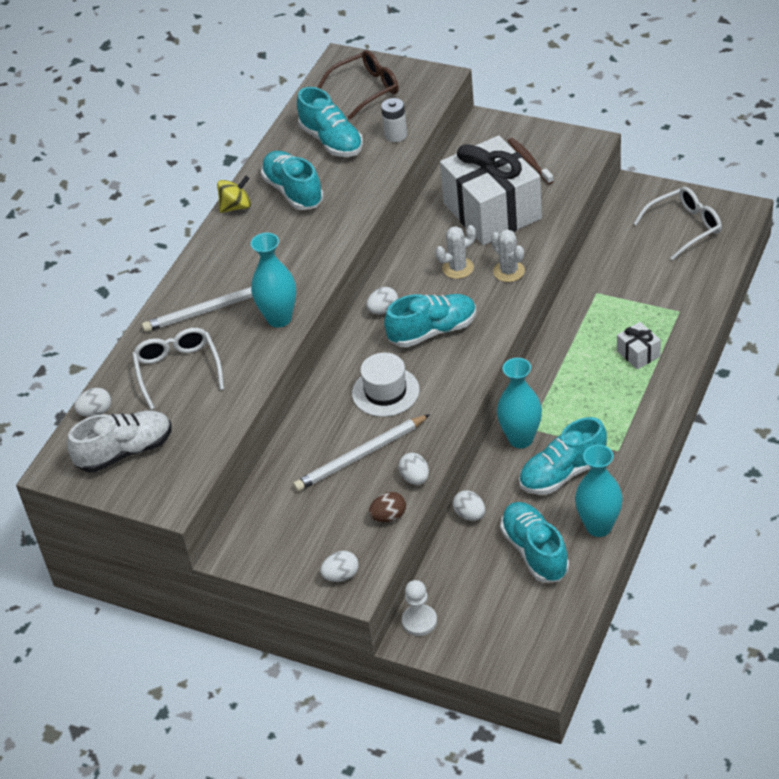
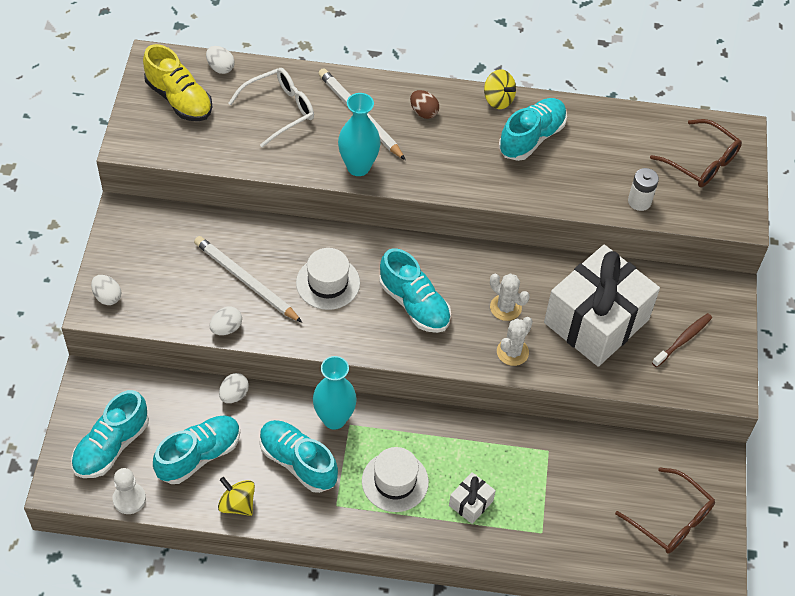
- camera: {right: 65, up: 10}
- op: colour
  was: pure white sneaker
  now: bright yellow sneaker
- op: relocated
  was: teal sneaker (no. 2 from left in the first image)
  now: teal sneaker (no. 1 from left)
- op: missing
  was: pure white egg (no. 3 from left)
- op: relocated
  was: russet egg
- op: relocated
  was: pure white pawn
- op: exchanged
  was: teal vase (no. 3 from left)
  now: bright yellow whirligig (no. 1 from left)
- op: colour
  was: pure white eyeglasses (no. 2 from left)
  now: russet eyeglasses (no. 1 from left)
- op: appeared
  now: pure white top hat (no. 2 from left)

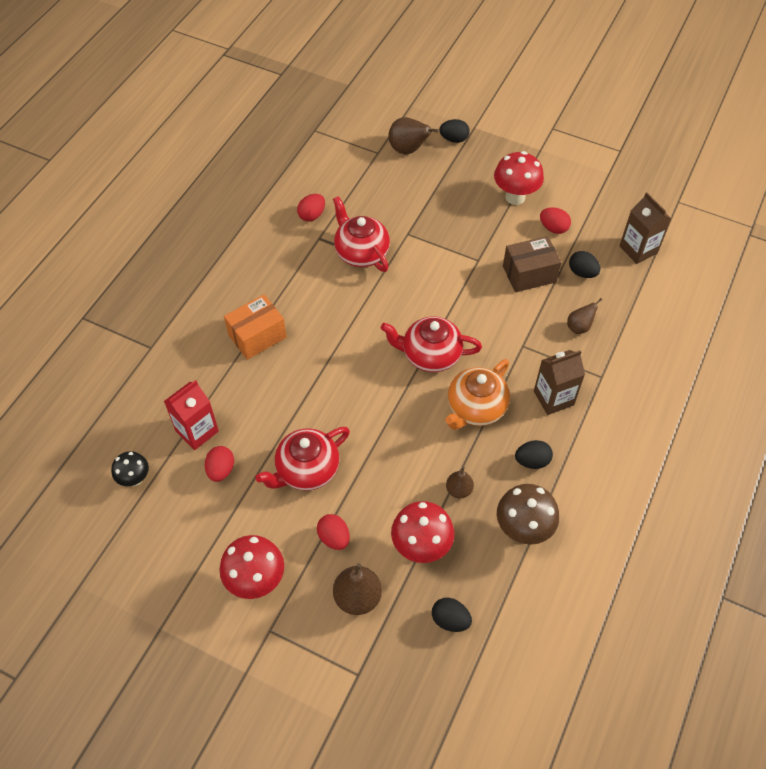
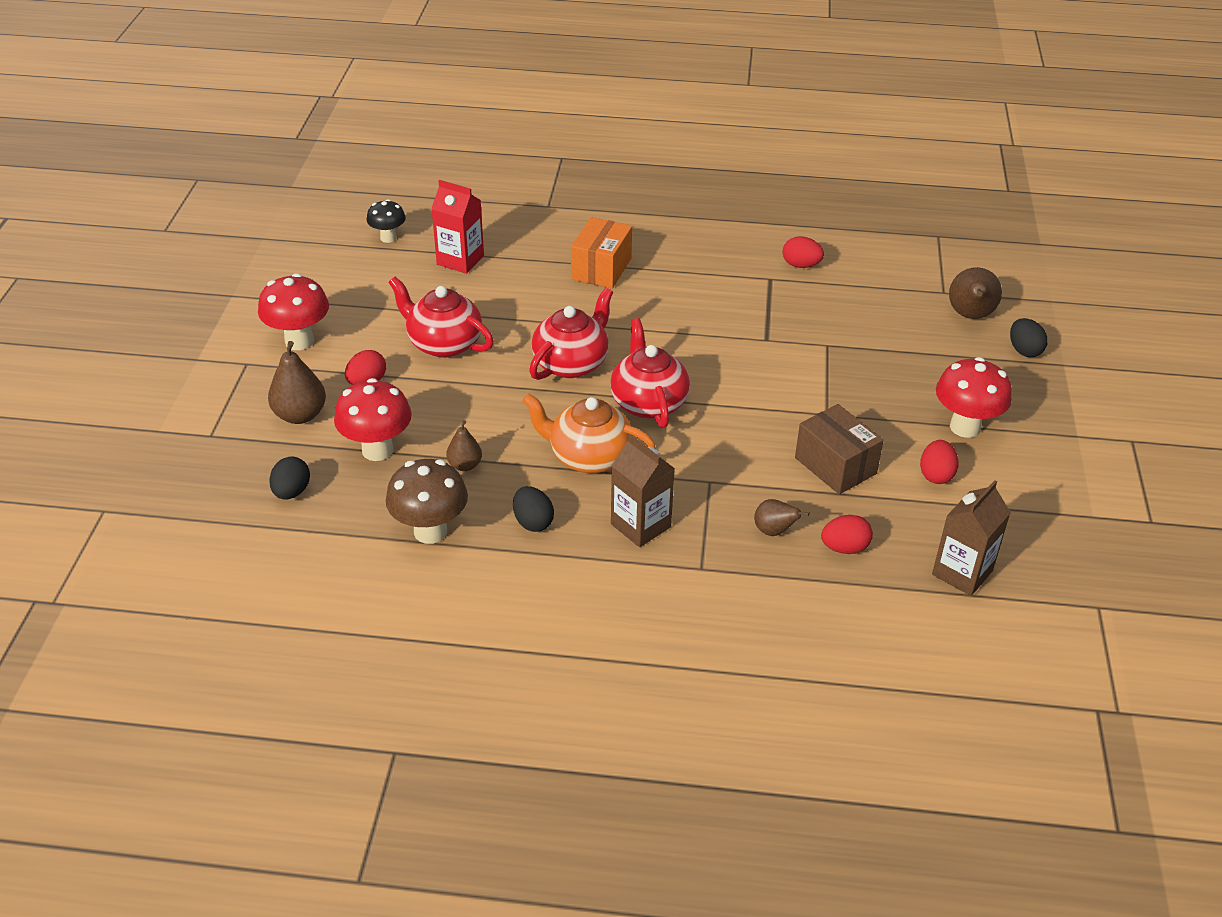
- camera: {right: 70, up: -15}
- op: relocated
  was: scarlet egg (no. 1 from left in the first image)
  now: scarlet egg (no. 3 from left)
- op: spun
  was: orange-coloured parcel
  clockwise: 75
- op: relocated
  was: scarlet teapot (no. 2 from left)
- op: missing
  was: ebony egg (no. 4 from left)

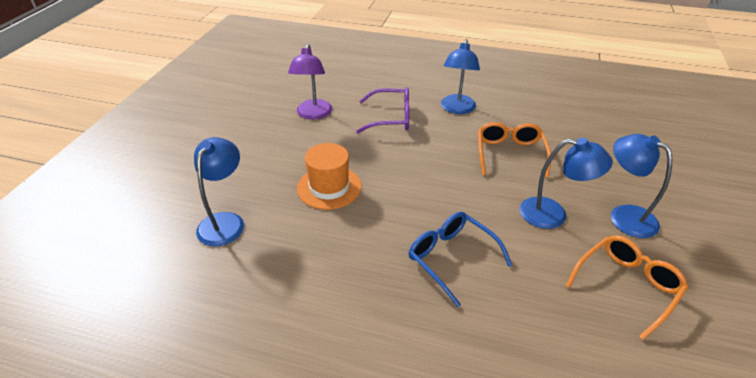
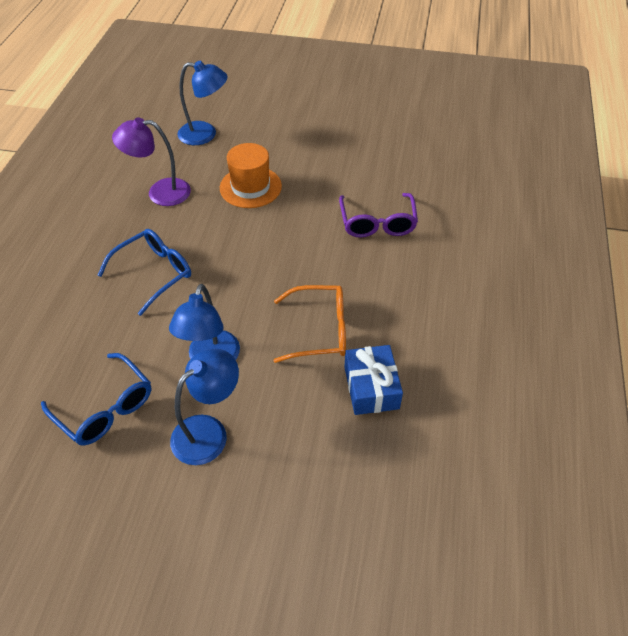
- camera: {right: 85, up: 10}
- op: relocated
  was: royal purple lamp
- op: missing
  was: royal blue lamp (no. 2 from left)
- op: colour
  was: orange-coloured eyeglasses (no. 2 from left)
  now: royal blue eyeglasses (no. 1 from left)
- op: appeared
  now: royal blue wrapped gift

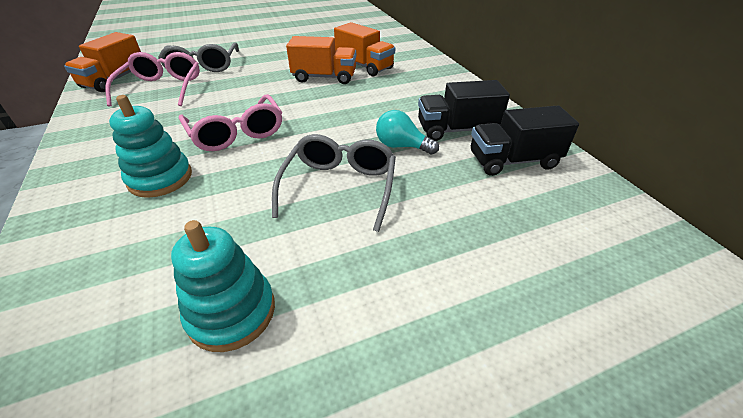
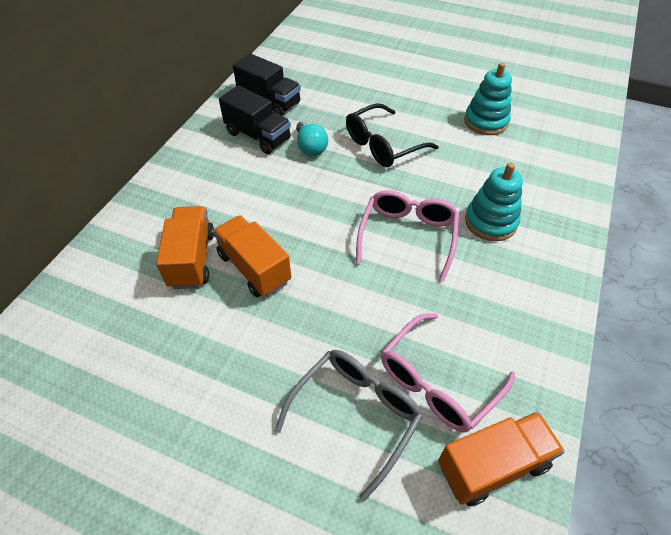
- camera: {right: -135, up: 10}
- op: colour
  was: gray eyeglasses (no. 2 from left)
  now: ebony eyeglasses

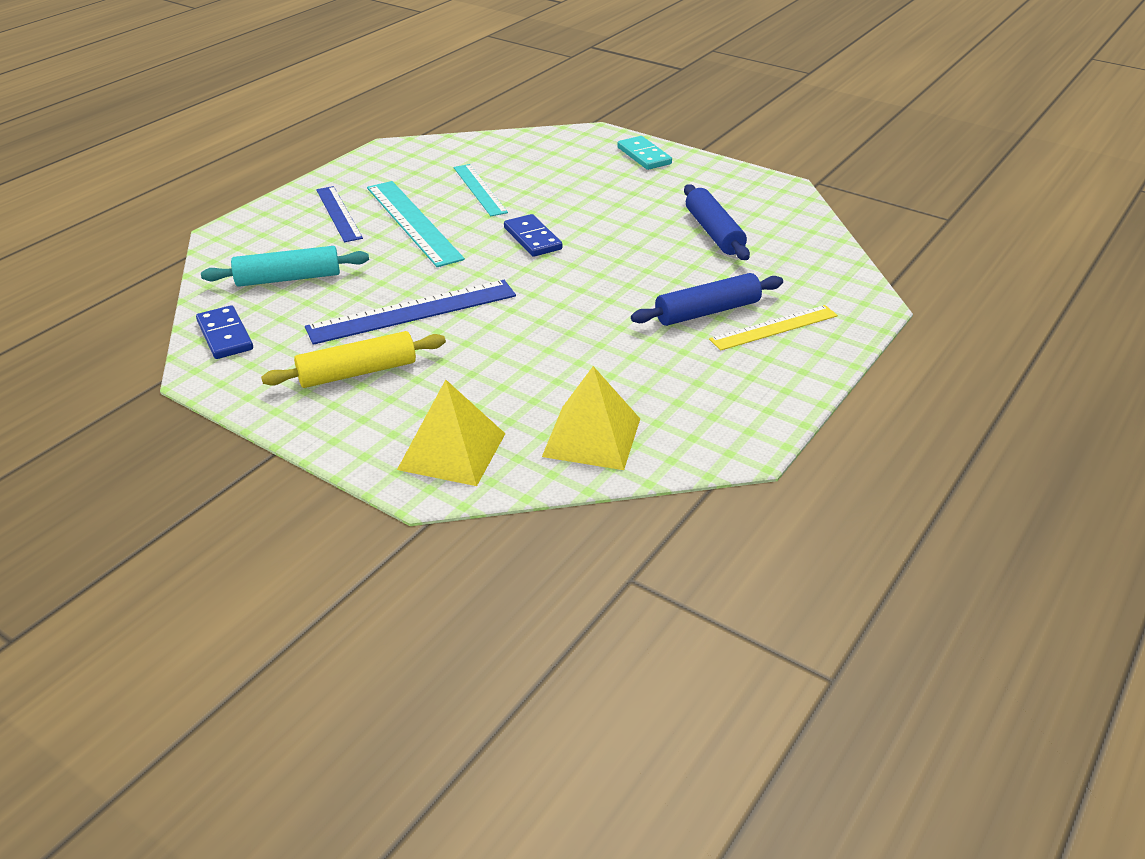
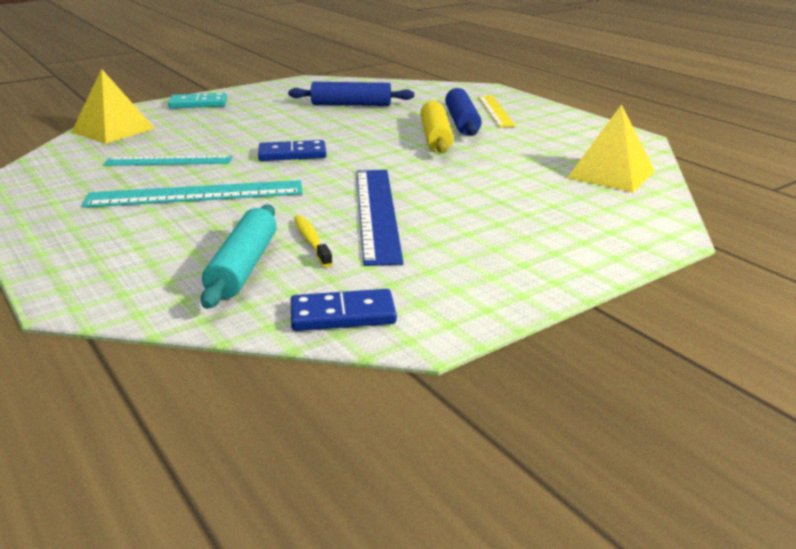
- camera: {right: -70, up: -10}
- op: relocated
  was: bright yellow dough roller
- op: missing
  was: royal blue measuring stick (no. 1 from left)
- op: relocated
  was: bright yellow pyramid (no. 1 from left)
- op: appeared
  now: bright yellow dental brush

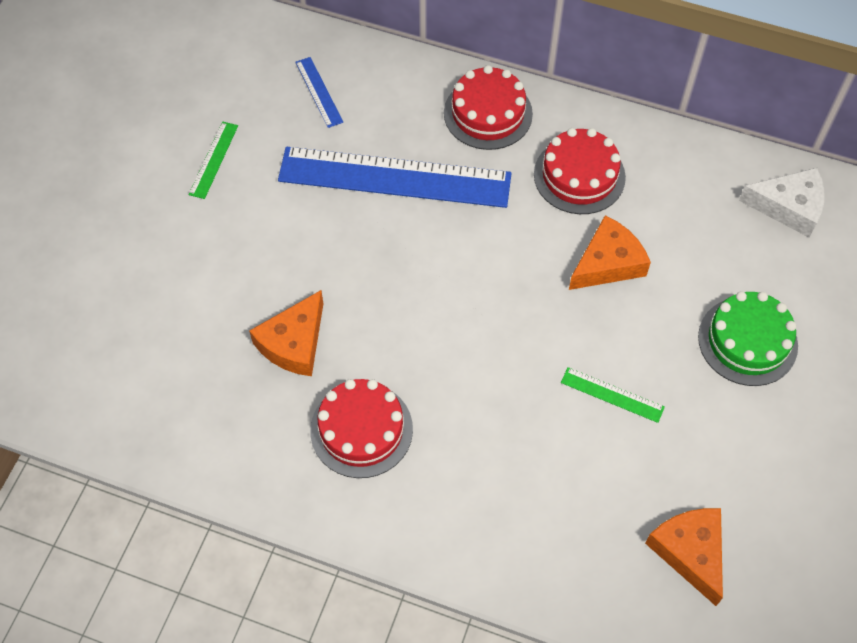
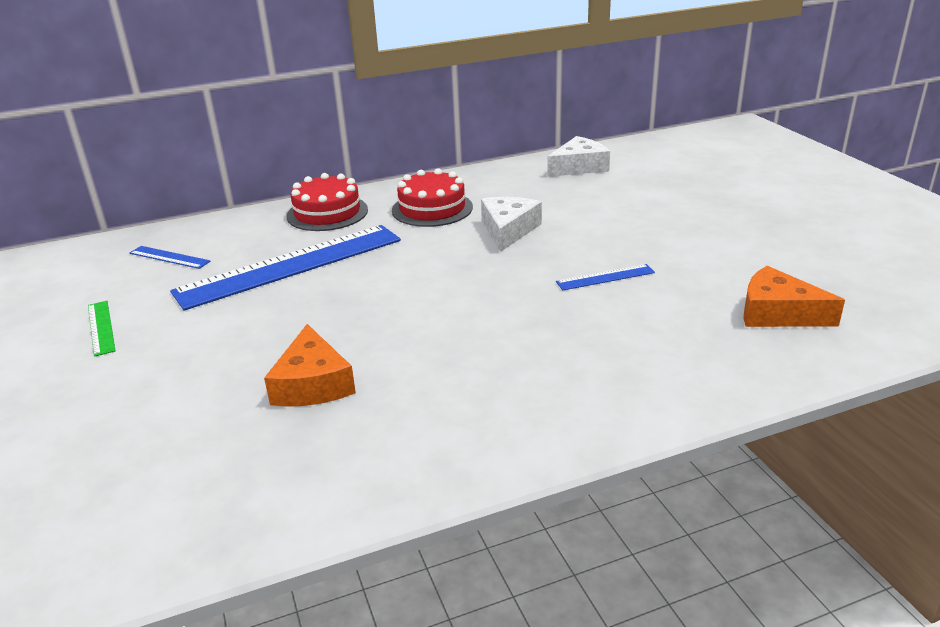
- camera: {right: -40, up: -30}
- op: missing
  was: scarlet layer cake (no. 1 from left)
- op: colour
  was: leaf-green measuring stick (no. 2 from left)
  now: royal blue measuring stick (no. 3 from left)
- op: colour
  was: orange-coloured cheese (no. 2 from left)
  now: pure white cheese (no. 1 from left)
- op: missing
  was: leaf-green layer cake

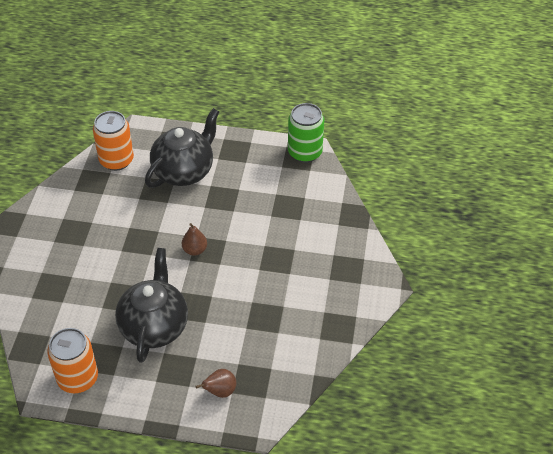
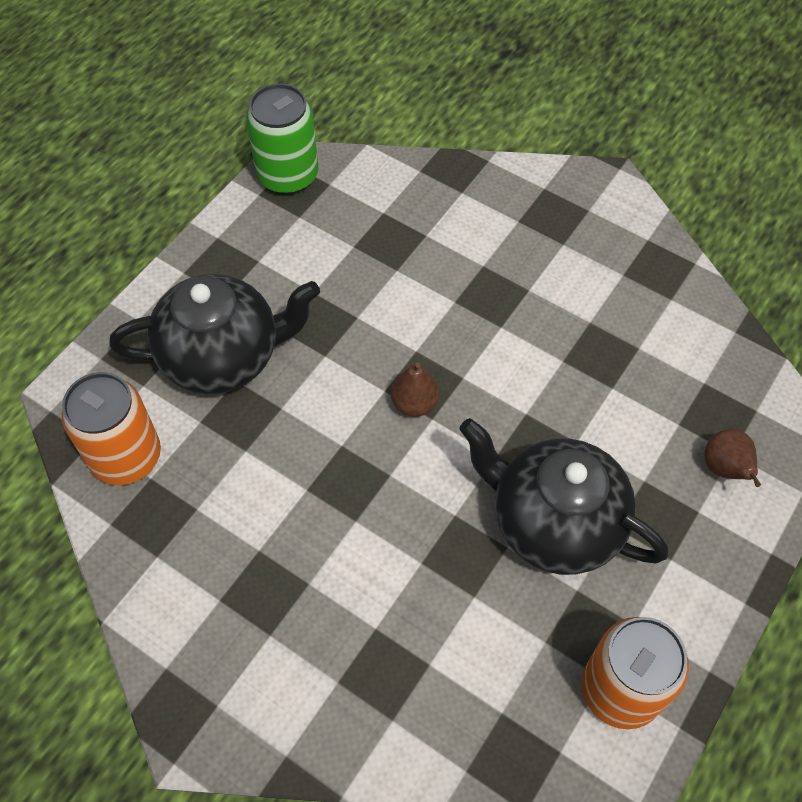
- camera: {right: -65, up: 10}
- op: spun
  was: ebony teapot (no. 2 from left in the first image)
  clockwise: 105

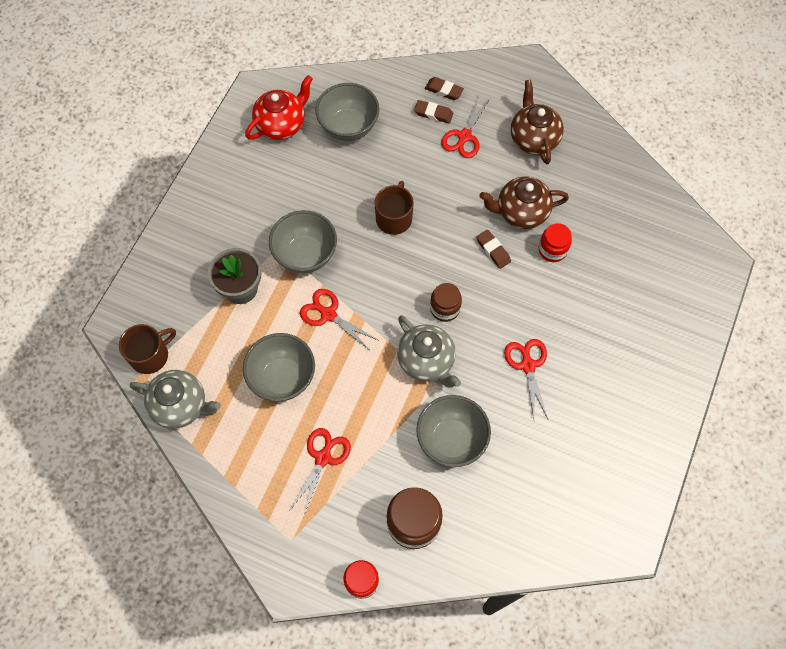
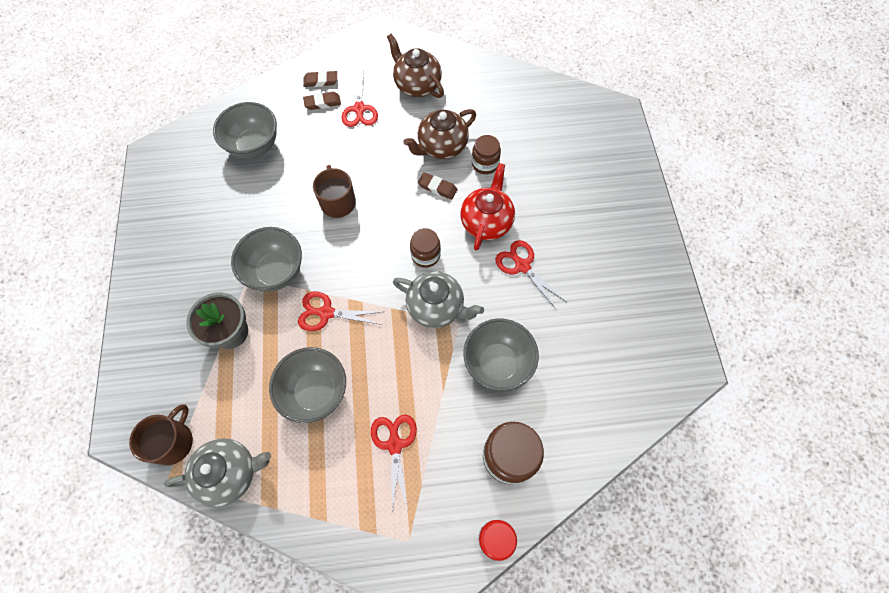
- camera: {right: -30, up: 0}
- op: relocated
  was: scarlet teapot
- op: colour
  was: scarlet preserve jar (no. 2 from left)
  now: russet preserve jar (no. 2 from left)

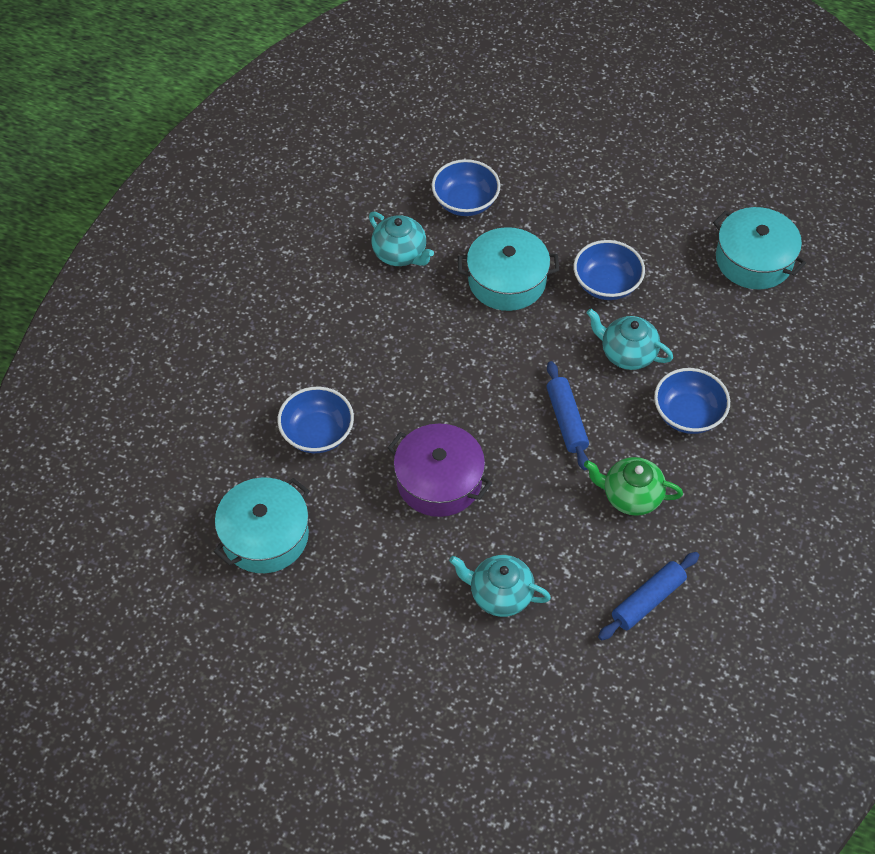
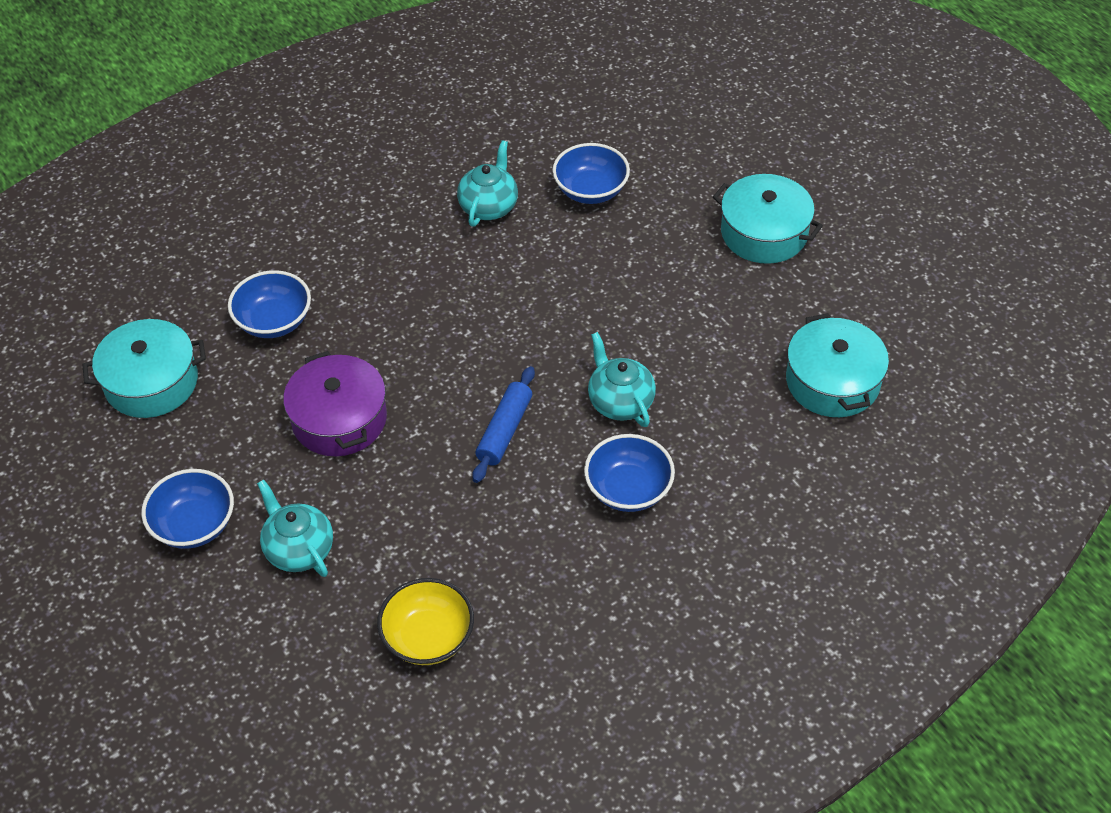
- camera: {right: 35, up: -5}
- op: spun
  was: teal teapot (no. 1 from left in the first image)
  clockwise: -150
- op: relocated
  was: teal cooking pot (no. 2 from left)
- op: relocated
  was: royal blue bowl (no. 3 from left in the first image)
  now: royal blue bowl (no. 1 from left)
- op: missing
  was: leaf-green teapot
- op: exchanged
  was: royal blue dough roller (no. 2 from left)
  now: bright yellow bowl

